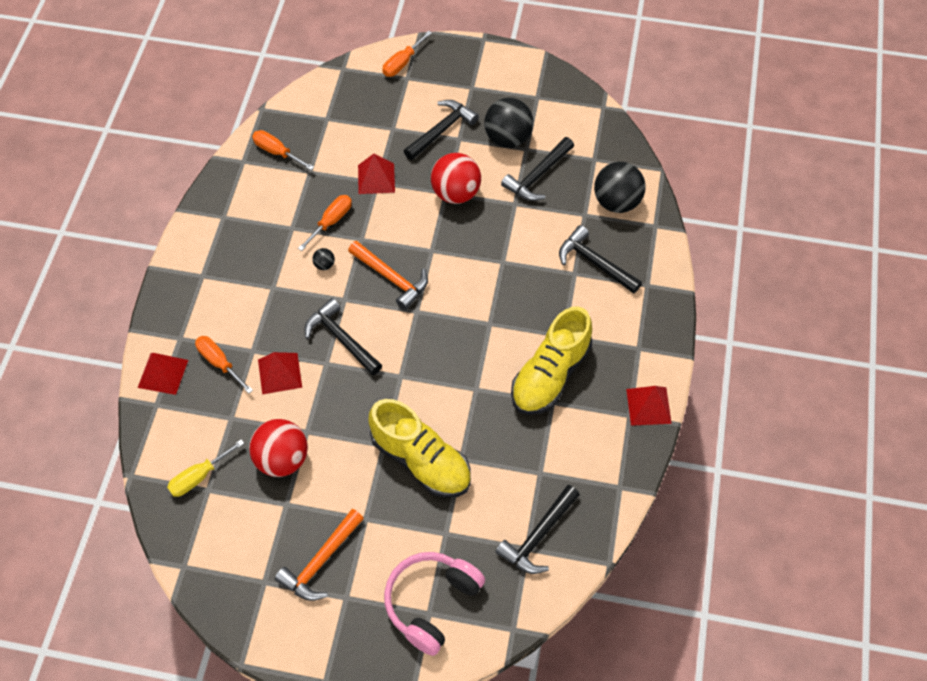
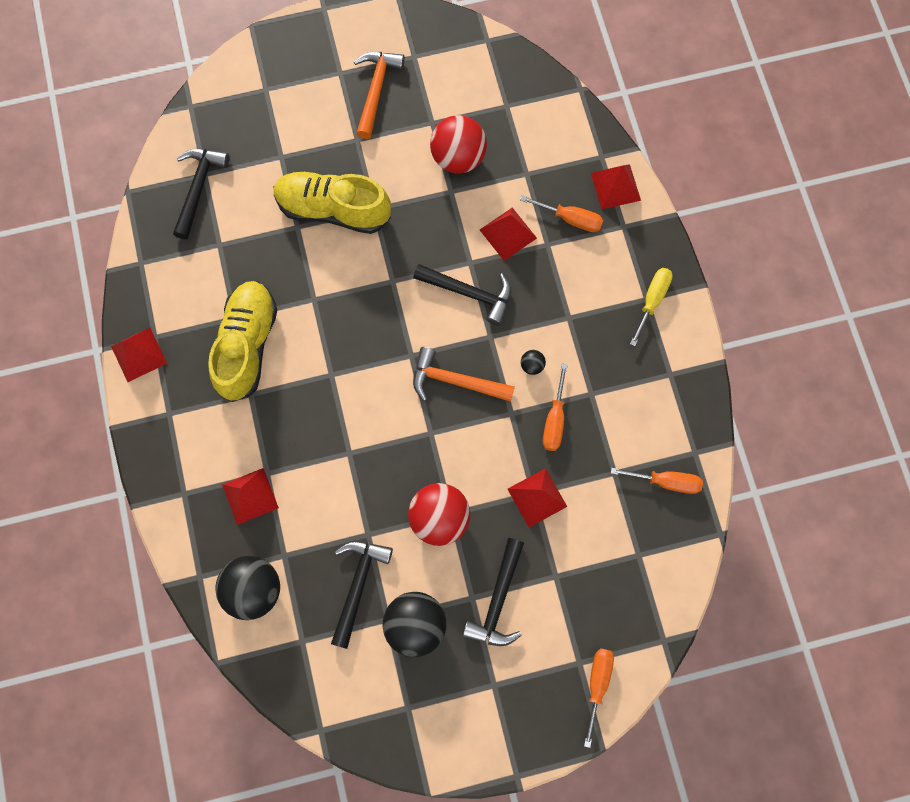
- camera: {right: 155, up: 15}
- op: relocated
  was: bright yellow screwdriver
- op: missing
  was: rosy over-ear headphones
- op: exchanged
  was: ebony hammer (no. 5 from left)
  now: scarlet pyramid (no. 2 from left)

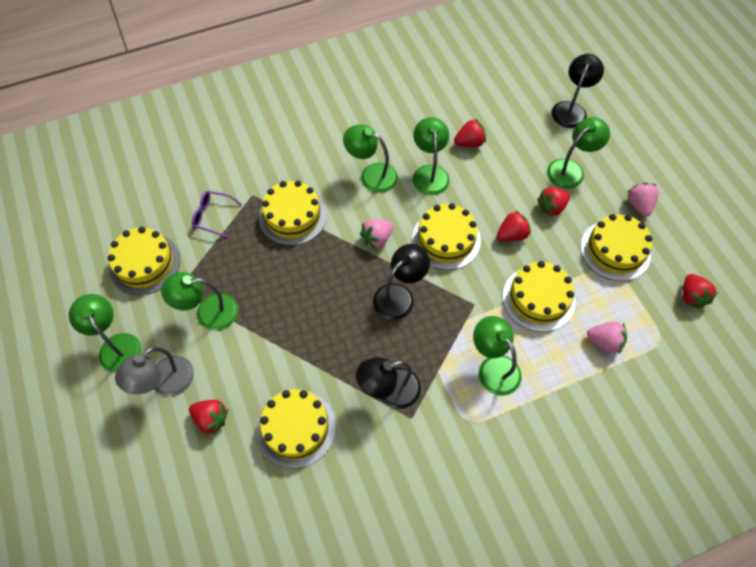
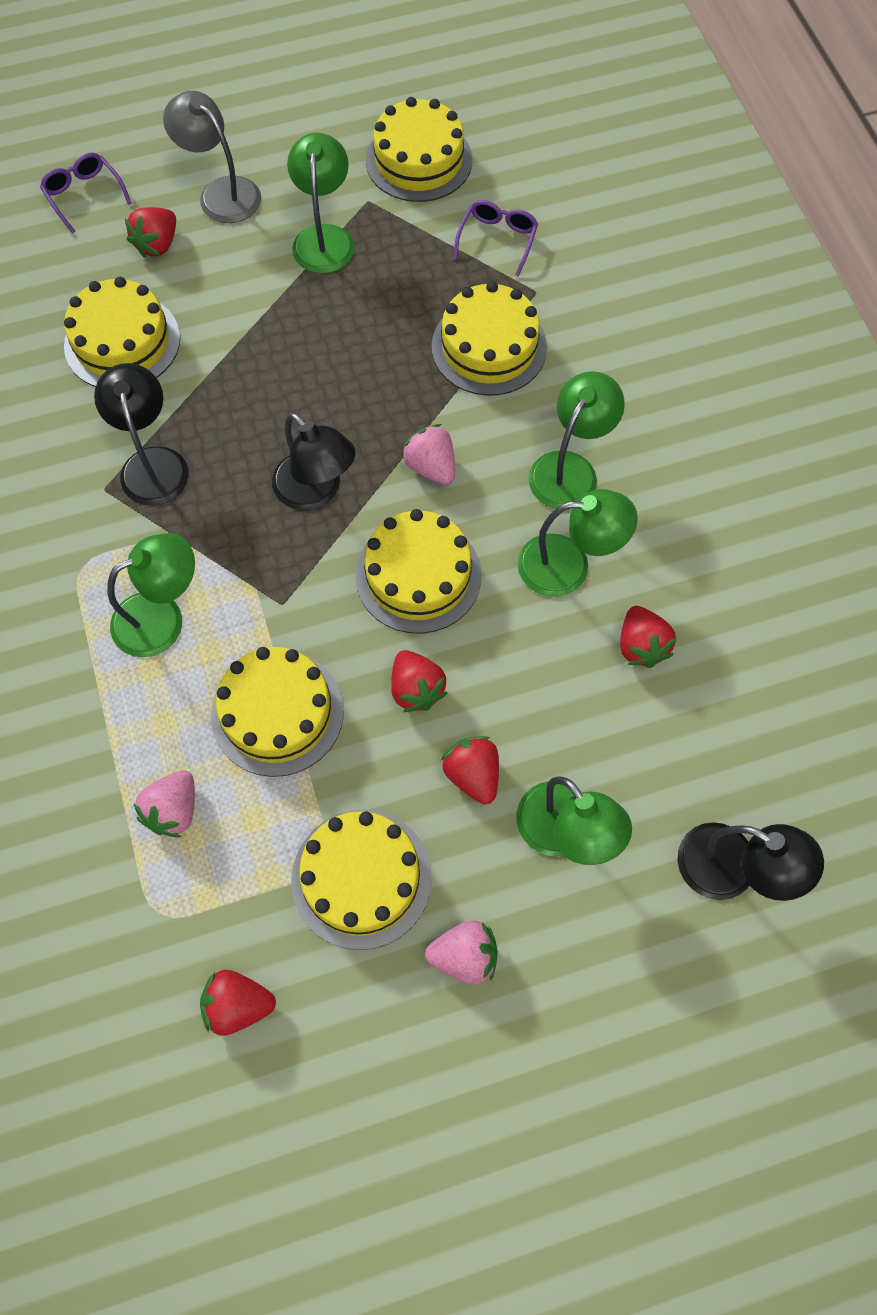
- camera: {right: 95, up: 5}
- op: missing
  was: leaf-green lamp (no. 1 from left)
- op: appeared
  now: royal purple eyeglasses (no. 1 from left)

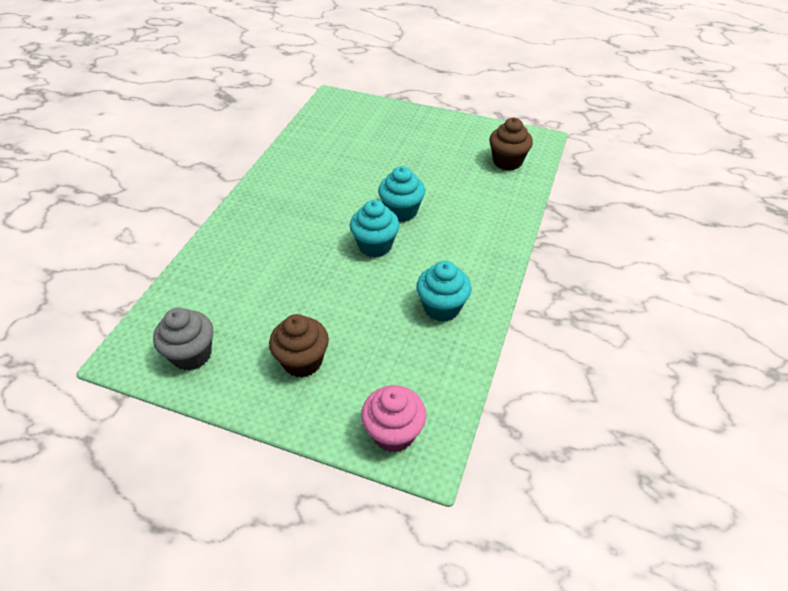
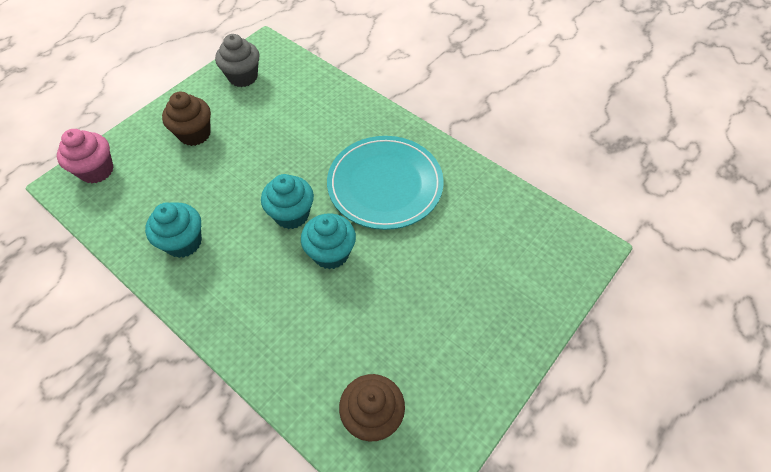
- camera: {right: 110, up: 10}
- op: appeared
  now: teal dinner plate

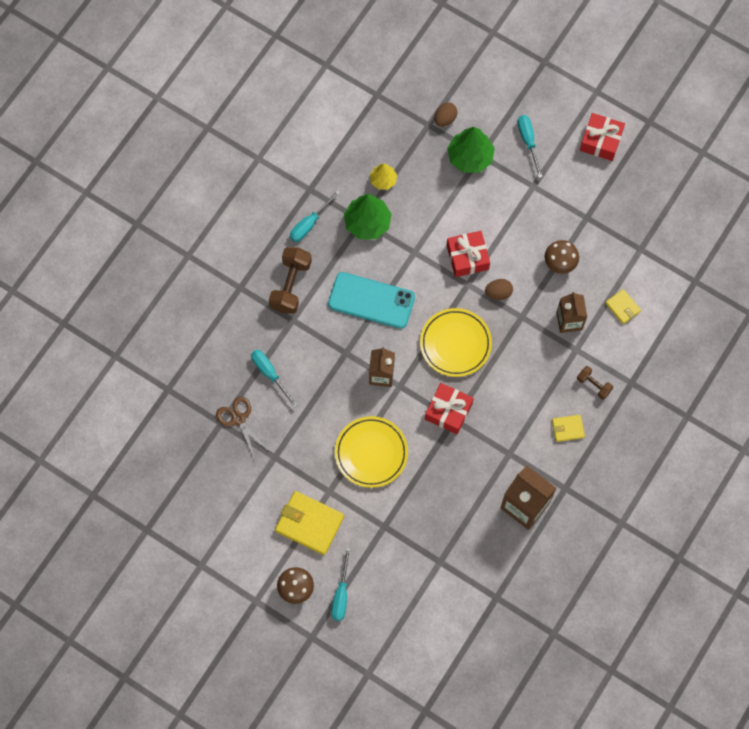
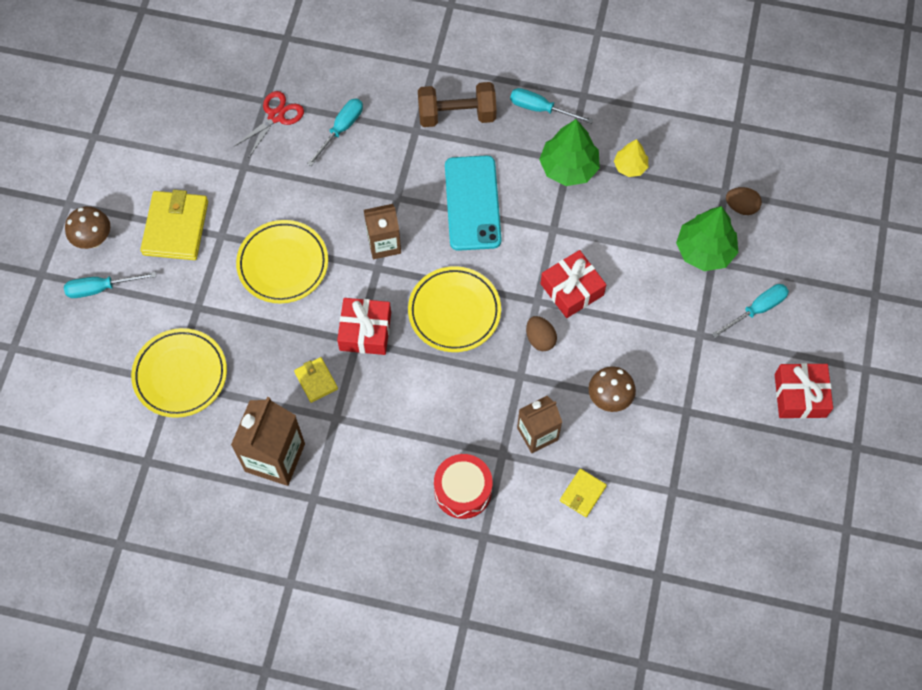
- camera: {right: 70, up: -5}
- op: colour
  was: russet scissors
  now: scarlet scissors
- op: relocated
  was: bright yellow wallet (no. 2 from left)
- op: exchanged
  was: russet free weight (no. 2 from left)
  now: scarlet drum
- op: appeared
  now: bright yellow dinner plate (no. 1 from left)

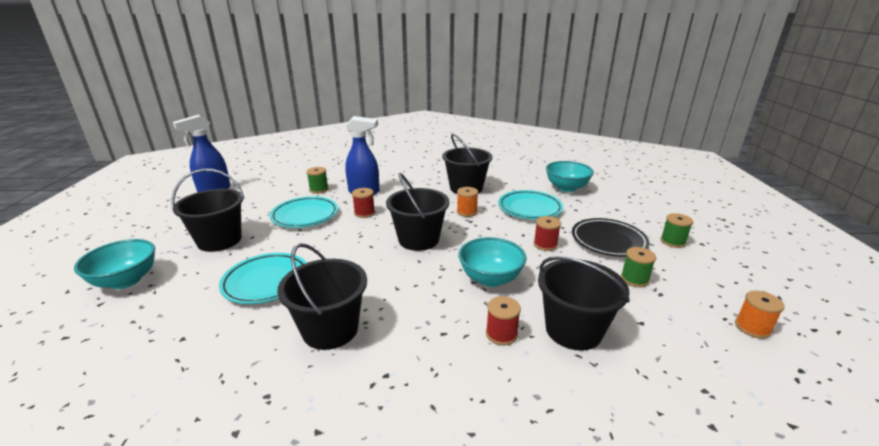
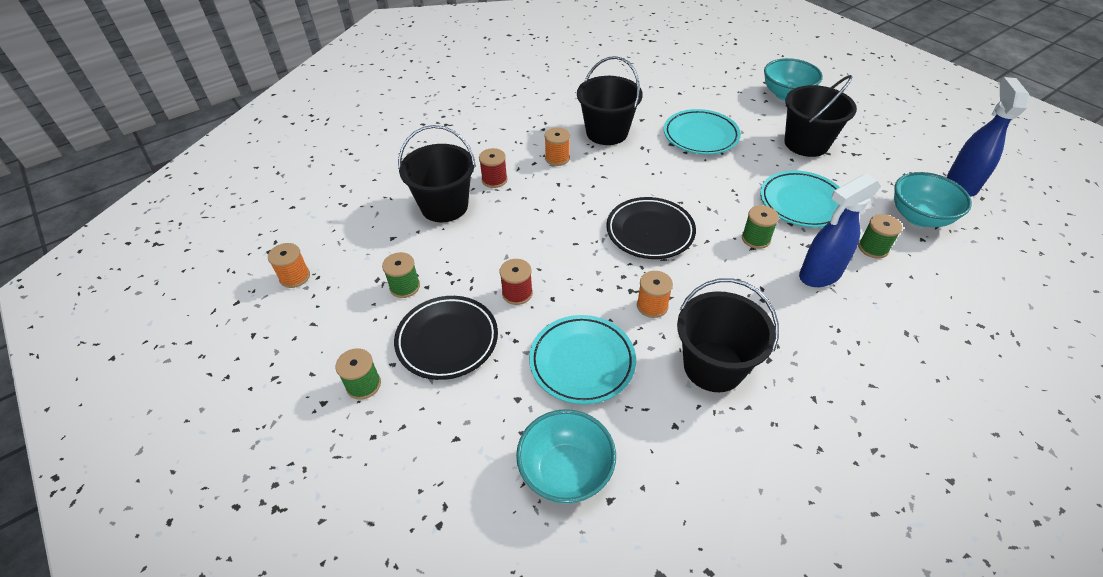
- camera: {right: 145, up: 20}
- op: colour
  was: scarlet bobbin (no. 1 from left)
  now: leaf-green bobbin (no. 3 from left)
- op: exchanged
  was: ebony pail (no. 3 from left)
  now: ebony dinner plate (no. 2 from left)
- op: relocated
  was: teal bowl (no. 2 from left in the first image)
  now: teal bowl (no. 3 from left)
- op: appeared
  now: orange-coloured bobbin (no. 2 from left)

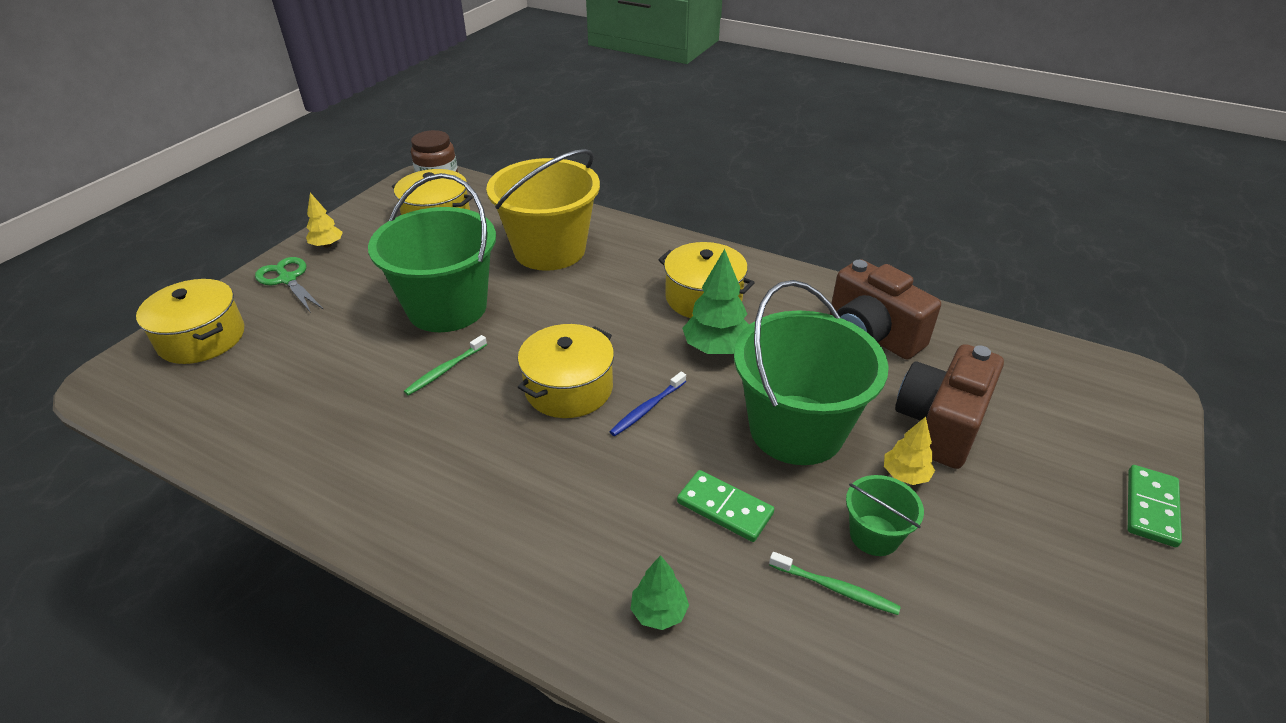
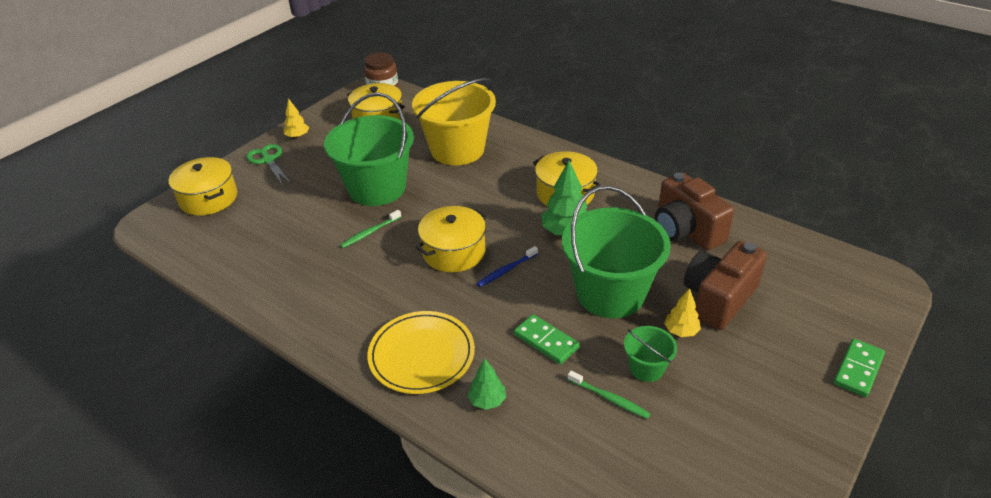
- camera: {right: 10, up: 0}
- op: appeared
  now: bright yellow dinner plate

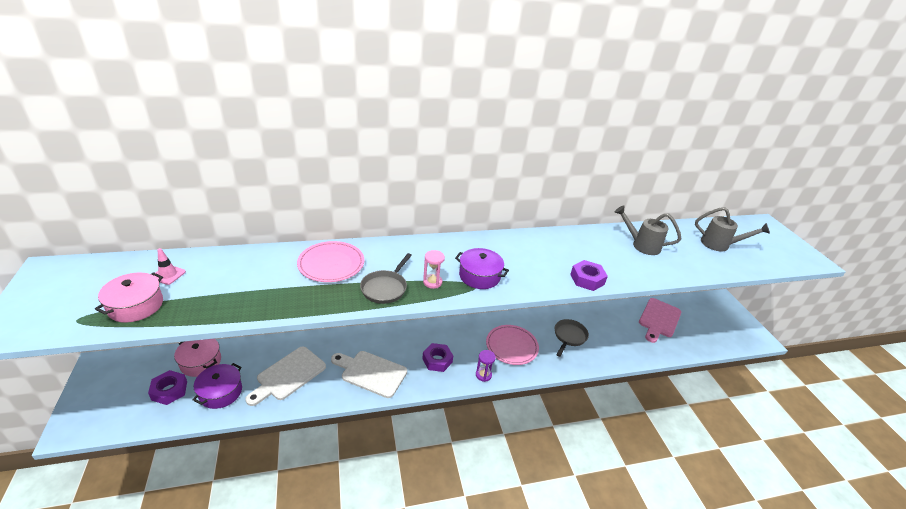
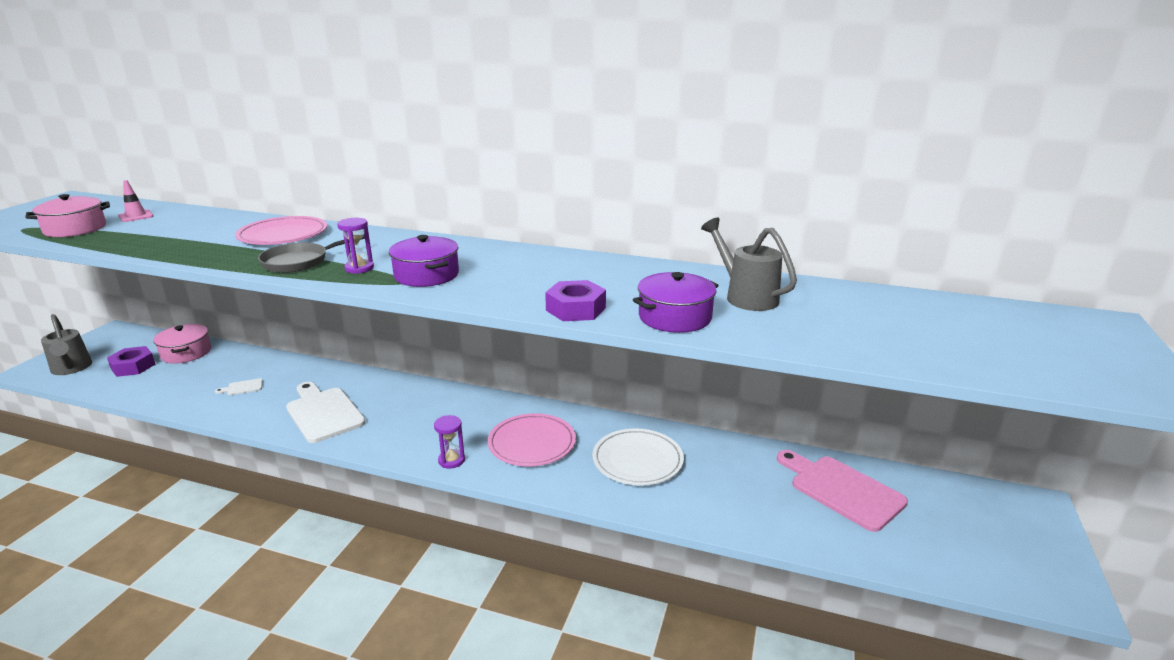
- camera: {right: 35, up: -10}
- op: relocated
  was: royal purple cooking pot (no. 1 from left in the first image)
  now: royal purple cooking pot (no. 2 from left)
- op: size
  was: pure white bread board (no. 1 from left)
  ratio: 0.42
- op: missing
  was: royal purple nut (no. 2 from left)
- op: colour
  was: rosy sandglass
  now: royal purple sandglass (no. 1 from left)
- op: exchanged
  was: gray frying pan (no. 2 from left)
  now: pure white dinner plate
- op: spun
  was: rosy bread board
  clockwise: 75
- op: relocated
  was: gray watering pot (no. 2 from left in the first image)
  now: gray watering pot (no. 1 from left)

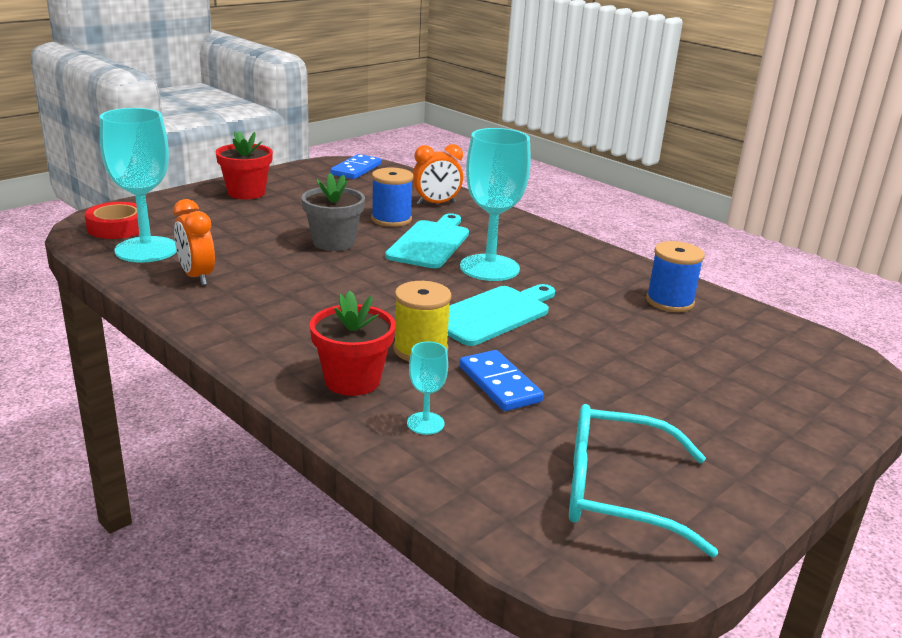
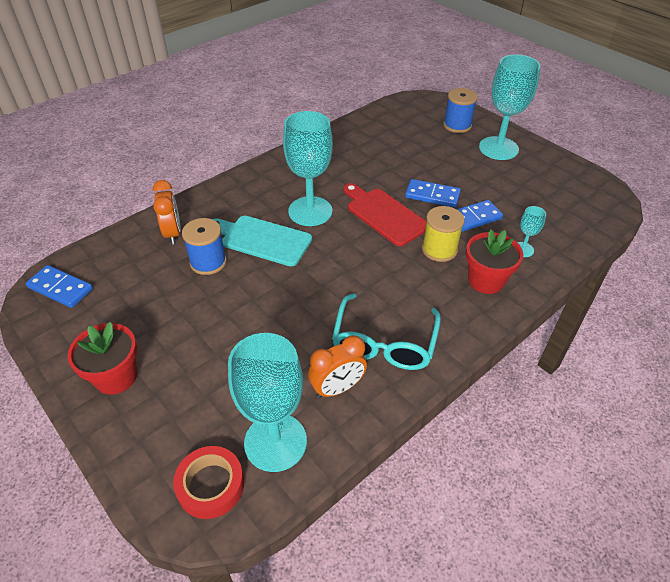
- camera: {right: -85, up: 20}
- op: missing
  was: gray potted plant
- op: colour
  was: teal bread board (no. 2 from left)
  now: scarlet bread board
- op: relocated
  was: teal eyeglasses
- op: relocated
  was: royal blue bobbin (no. 2 from left)
- op: appeared
  now: royal blue domino tile (no. 2 from left)
- op: appeared
  now: teal wine glass (no. 3 from left)

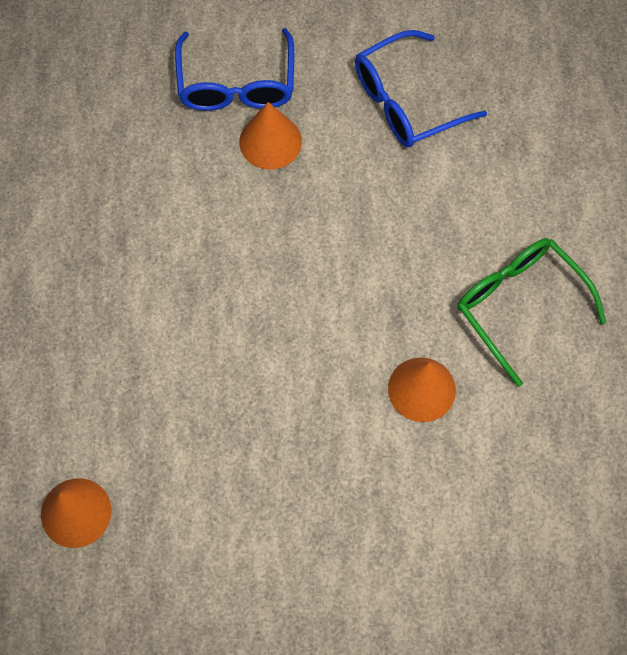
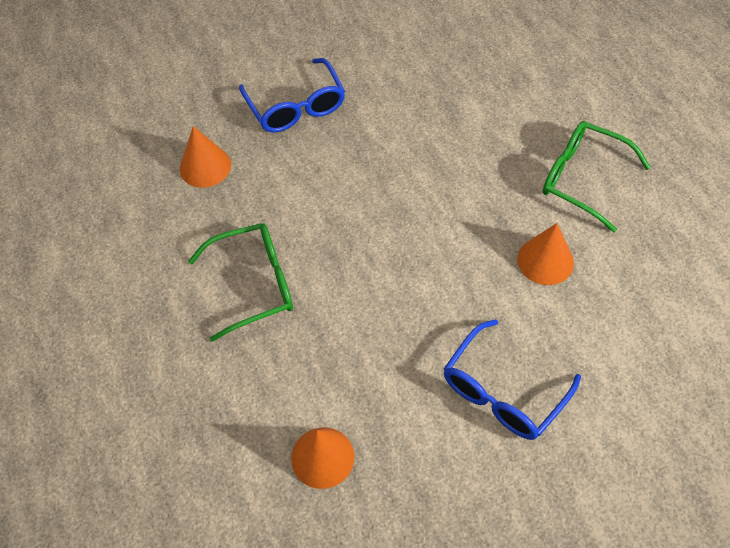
- camera: {right: -20, up: -10}
- op: relocated
  was: orange-coloured solid cone (no. 2 from left in the first image)
  now: orange-coloured solid cone (no. 1 from left)
- op: relocated
  was: royal blue eyeglasses (no. 2 from left)
- op: appeared
  now: leaf-green eyeglasses (no. 1 from left)

